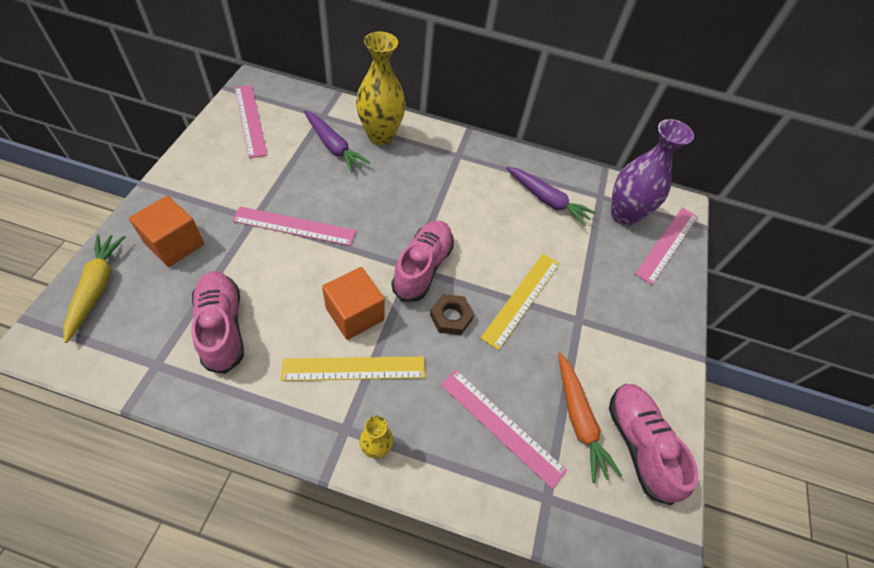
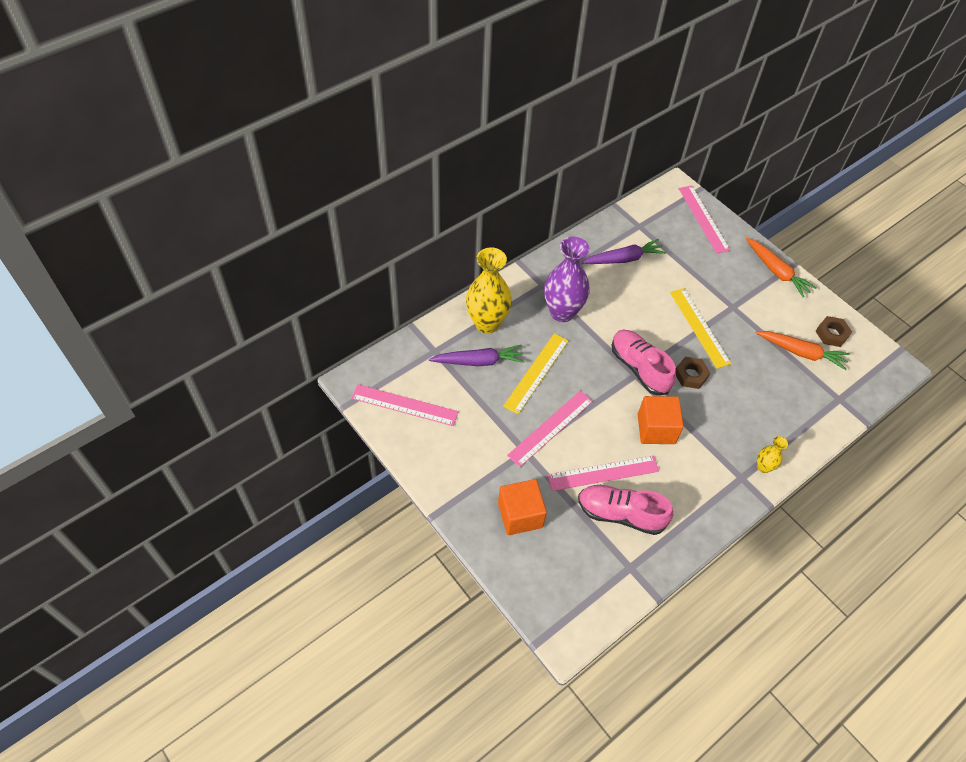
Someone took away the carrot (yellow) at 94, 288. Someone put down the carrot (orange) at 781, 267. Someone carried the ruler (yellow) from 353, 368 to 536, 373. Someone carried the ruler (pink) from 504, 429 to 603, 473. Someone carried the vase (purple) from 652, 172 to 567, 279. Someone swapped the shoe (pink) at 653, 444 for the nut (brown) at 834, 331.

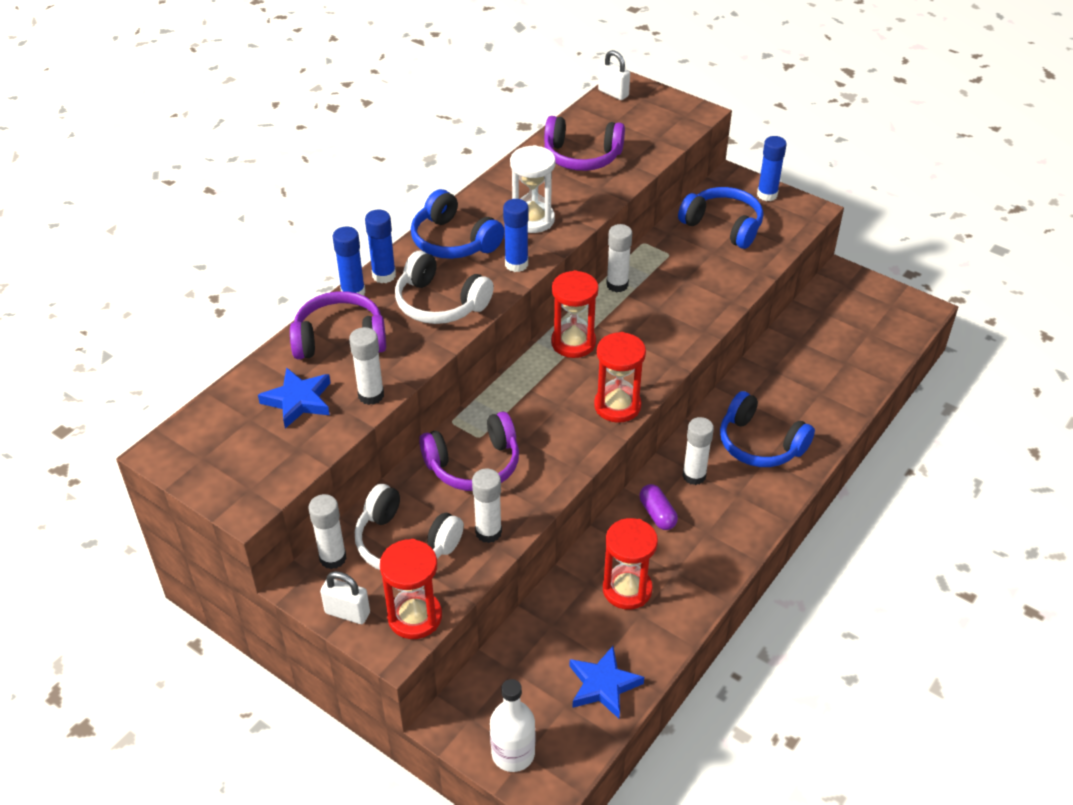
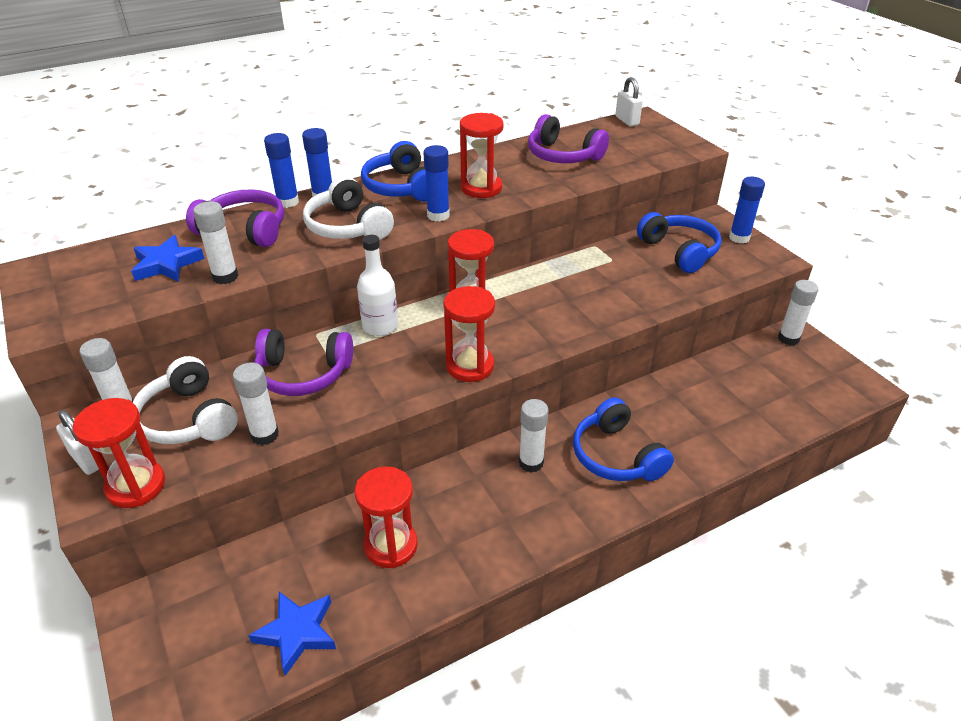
Someone took away the capsule (purple) at 658, 507. Someone carried the bottle (white) from 512, 725 to 377, 285. Someone carried the glue stick (white) from 619, 258 to 798, 312. Someone repainted the hourglass (white) at 532, 189, which became the hourglass (red) at 482, 155.

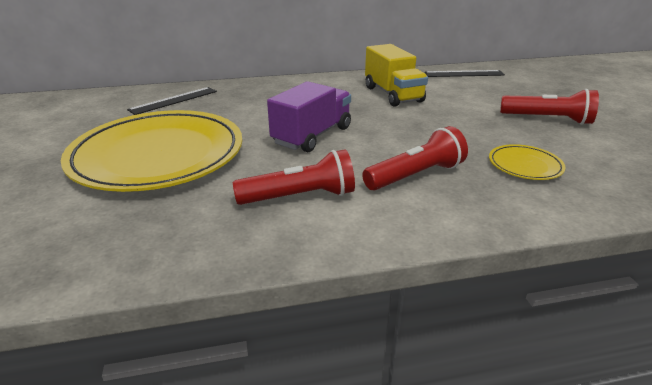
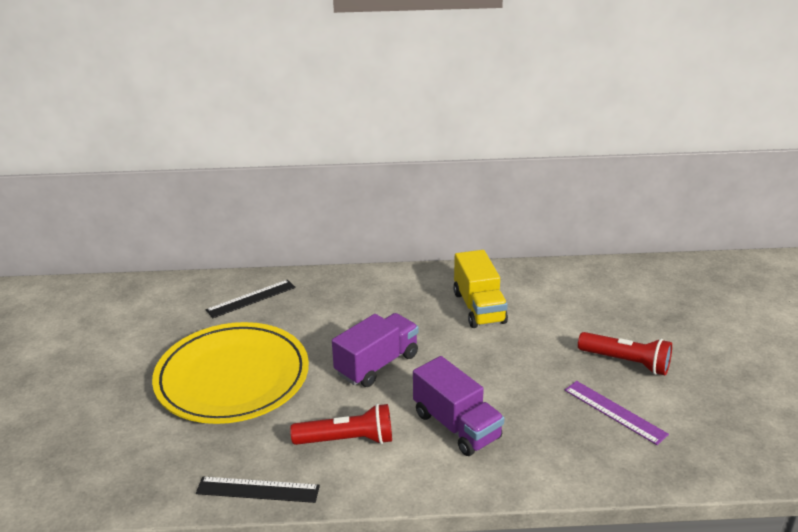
Someone took away the plate (yellow) at 527, 162. Someone put down the ruler (purple) at 617, 413. Someone carried the ruler (black) from 465, 73 to 258, 489. Someone swapped the flashlight (red) at 415, 158 for the truck (purple) at 458, 406.

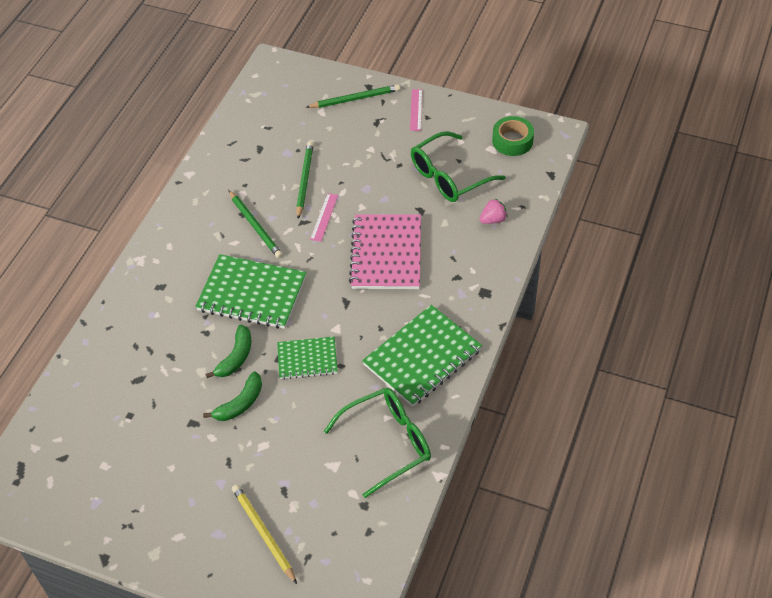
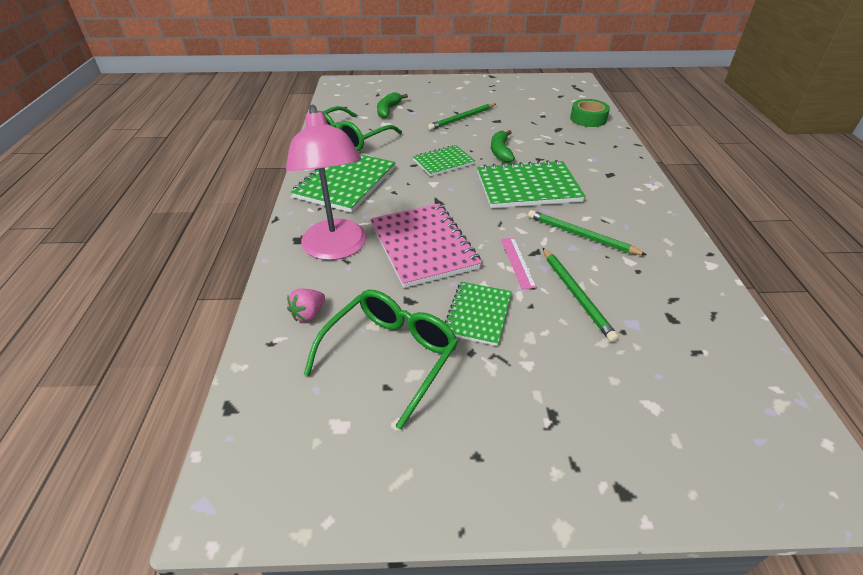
Someone took away the pencil (yellow) at 264, 534. Someone took away the ruler (pink) at 416, 110. Someone put down the lamp (pink) at 326, 182. Someone put down the notebook (green) at 478, 314. Someone carried the banana (green) from 232, 396 to 392, 105. Someone carried the pencil (green) from 353, 96 to 462, 117. Someone carried the tape (green) from 513, 136 to 590, 113.

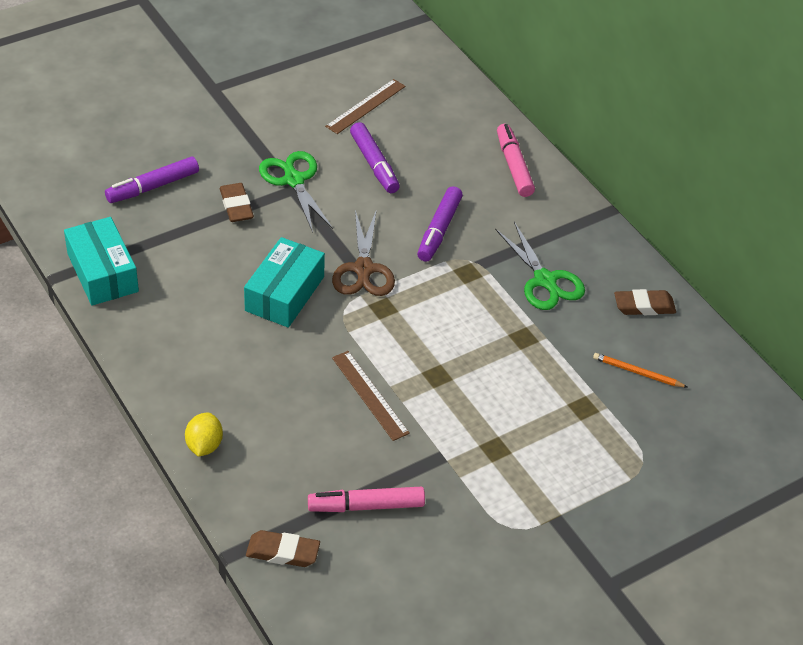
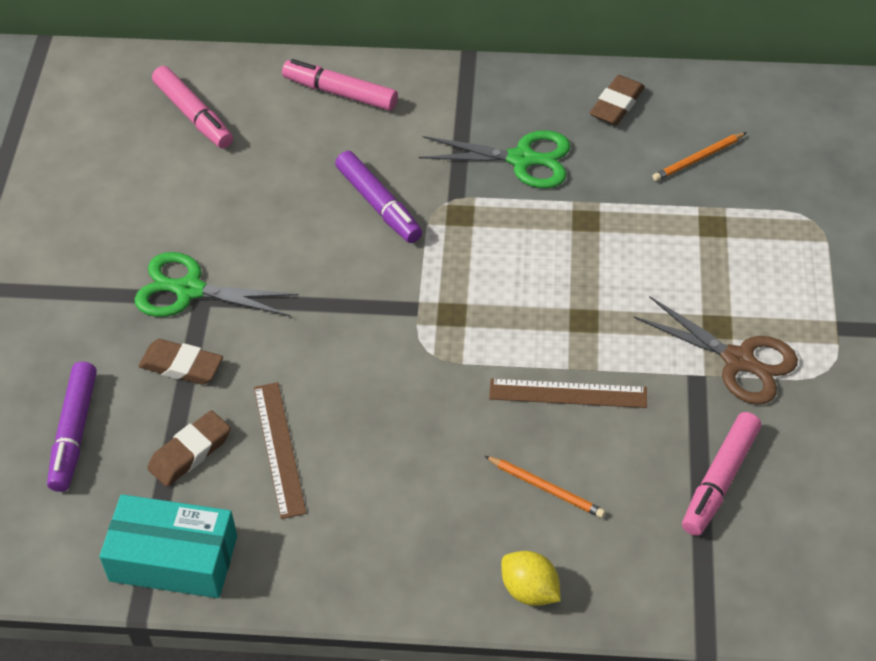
Someone took away the box (turquoise) at 284, 282. Someone took away the marker (purple) at 375, 157. Someone put down the marker (pink) at 192, 107. Someone put down the pencil (orange) at 545, 487. Someone carried the eraser (brown) from 283, 548 to 189, 448. Someone carried the ruler (brown) from 365, 106 to 280, 450. Someone carried the scissors (brown) from 363, 252 to 716, 350.

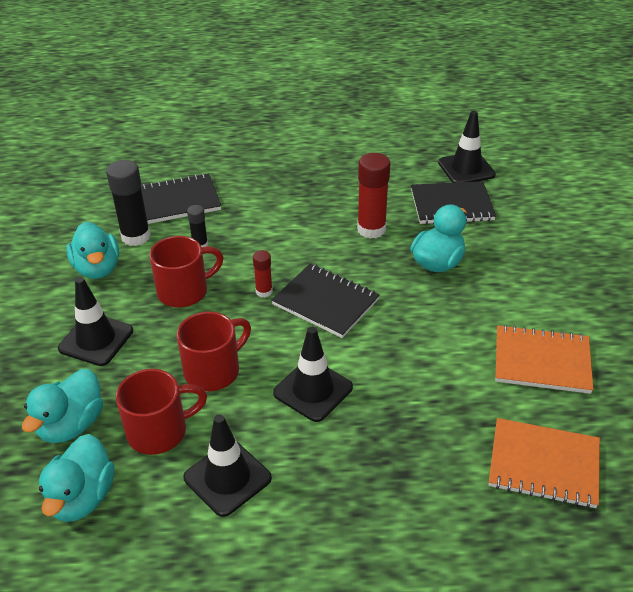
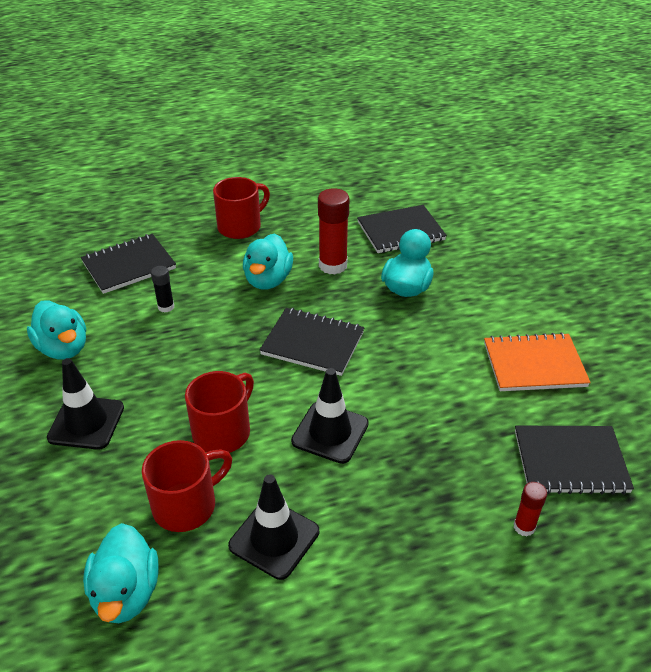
Someone took away the glue stick (black) at 128, 203. Someone took away the traffic cone (black) at 467, 147. Someone carried the duck (turquoise) from 62, 406 to 268, 261. Someone carried the mug (red) from 186, 272 to 241, 208. Someone carried the glue stick (red) from 263, 273 to 530, 509. Someone repainted the notebook (orange) at 544, 463, which became the notebook (black) at 574, 460.

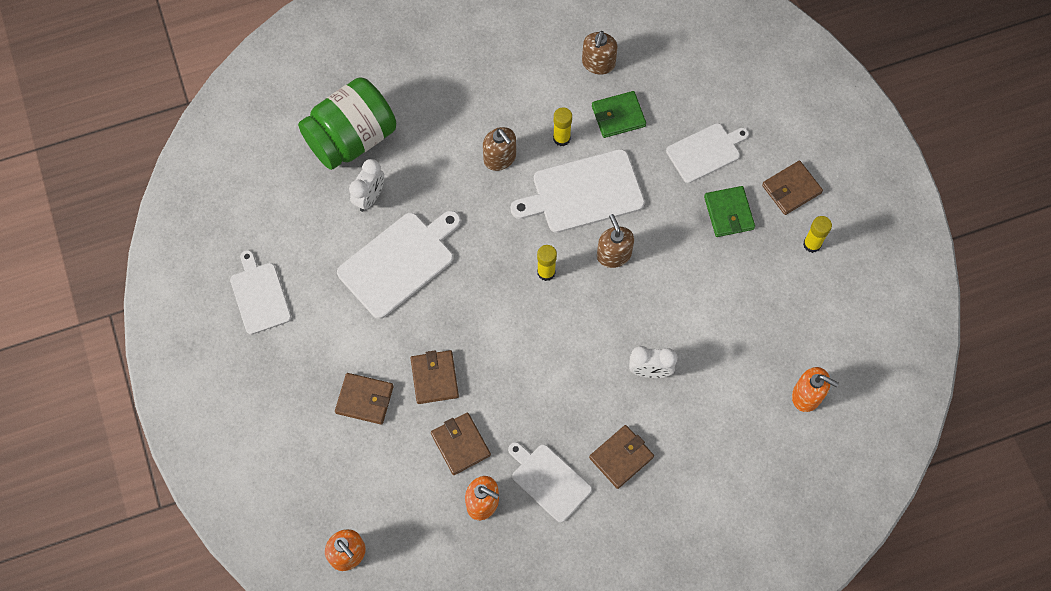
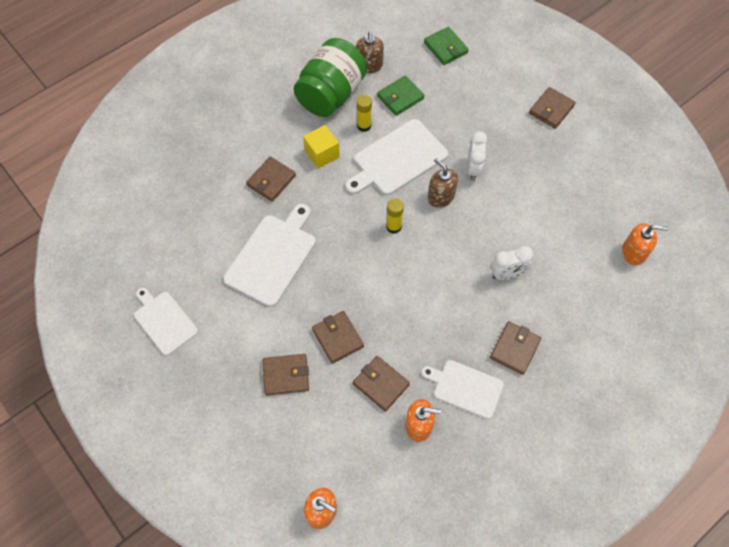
Someone took away the cutting board (white) at 707, 153. Someone took away the glue stick (yellow) at 817, 234. Someone put down the wallet (brown) at 271, 179. Someone carried the jar (green) from 347, 123 to 330, 77. Someone carried the clock (white) from 366, 185 to 477, 156. Someone carried the wallet (green) from 729, 211 to 446, 46. Someone swapped the soap dispenser (brown) at 499, 149 for the cube (yellow) at 321, 147.

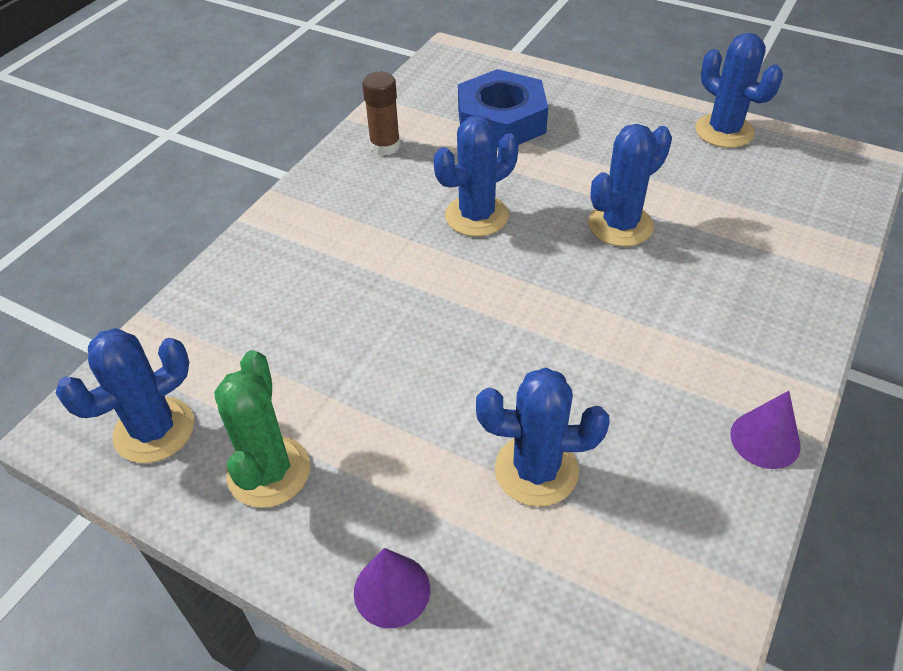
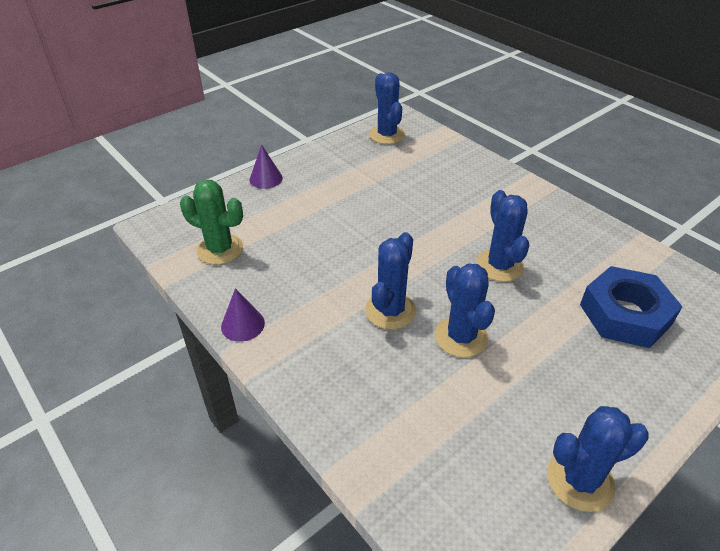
Someone took away the glue stick (brown) at 381, 113. Someone carried the cactus (green) from 262, 429 to 211, 222. Someone carried the cactus (blue) from 543, 437 to 390, 281.

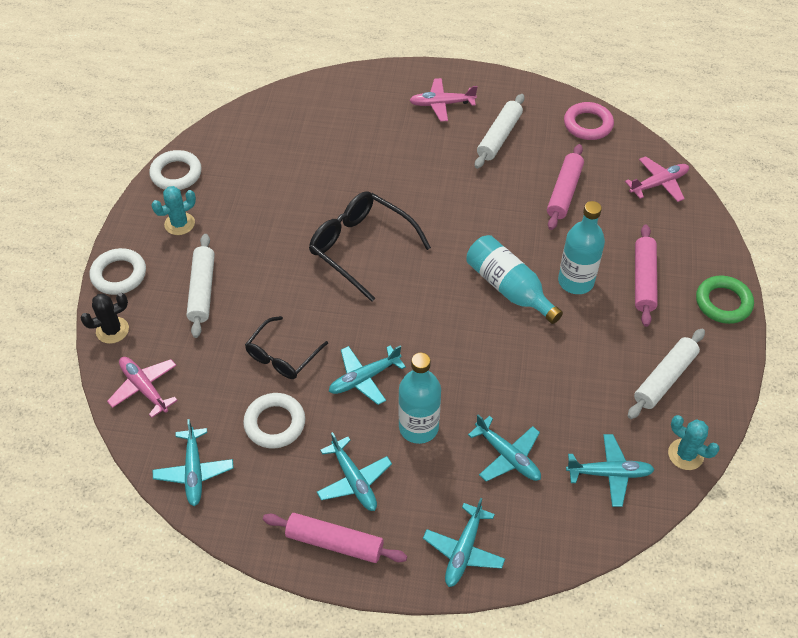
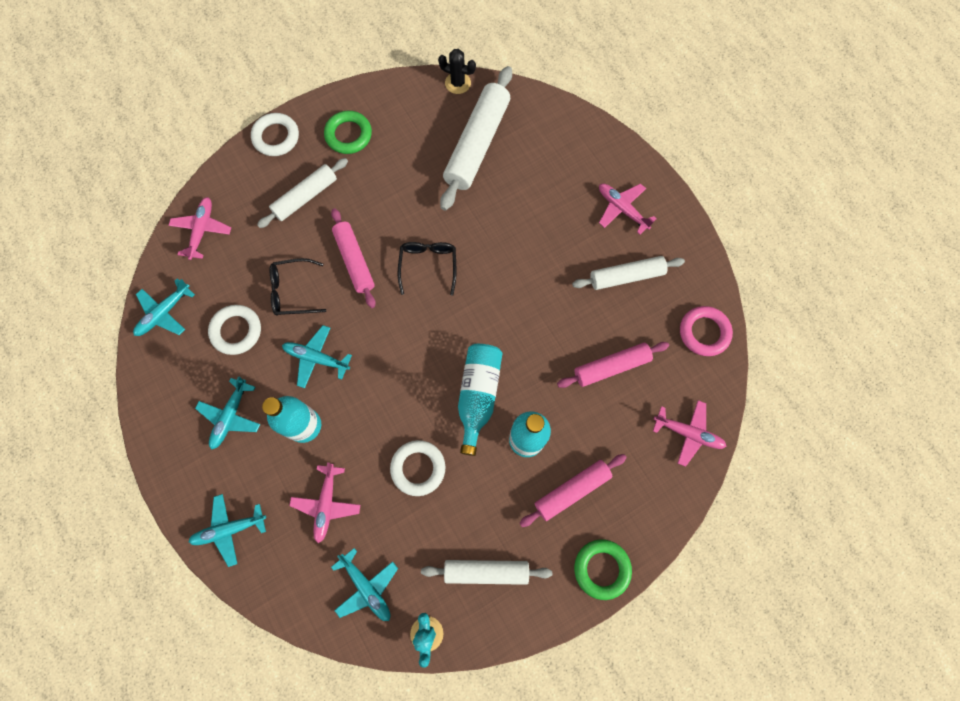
Someone put down the rolling pin (white) at 476, 138. Someone carried the cactus (black) from 105, 318 to 457, 71. Someone carried the ring (white) from 175, 170 to 417, 468. Someone carried the rolling pin (pink) from 335, 538 to 353, 258. Someone swapped the cactus (turquoise) at 173, 210 for the ring (green) at 348, 132. Someone repainted the plane (turquoise) at 504, 447, which became the plane (pink) at 324, 502. Someone scaled the glasses (black) at 370, 246 by 0.63.

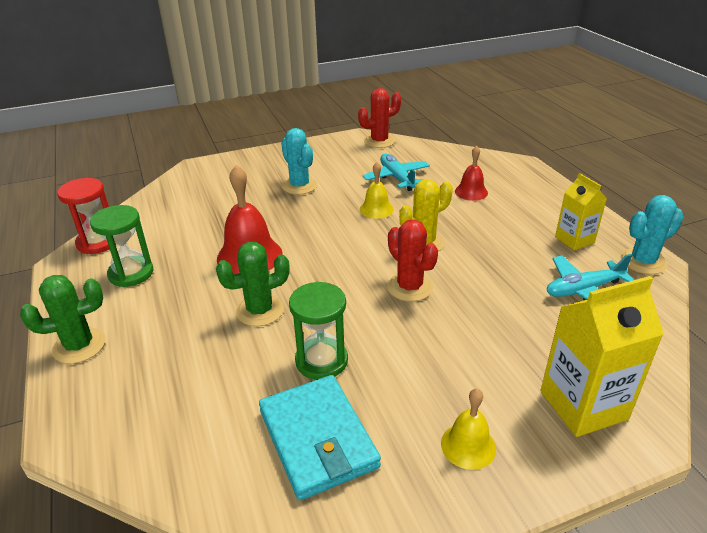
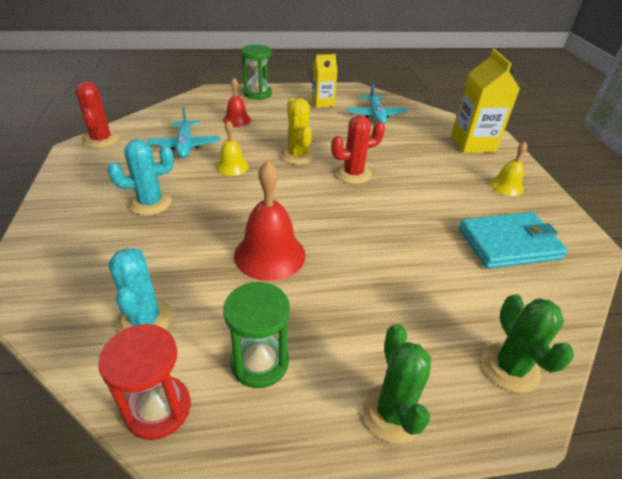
Someone carried the cactus (green) from 253, 284 to 528, 343. Someone carried the hourglass (green) from 318, 331 to 256, 72. Someone carried the cactus (turquoise) from 652, 234 to 140, 290. Someone rotated the plane (turquoise) at 396, 172 by 90 degrees counterclockwise.

